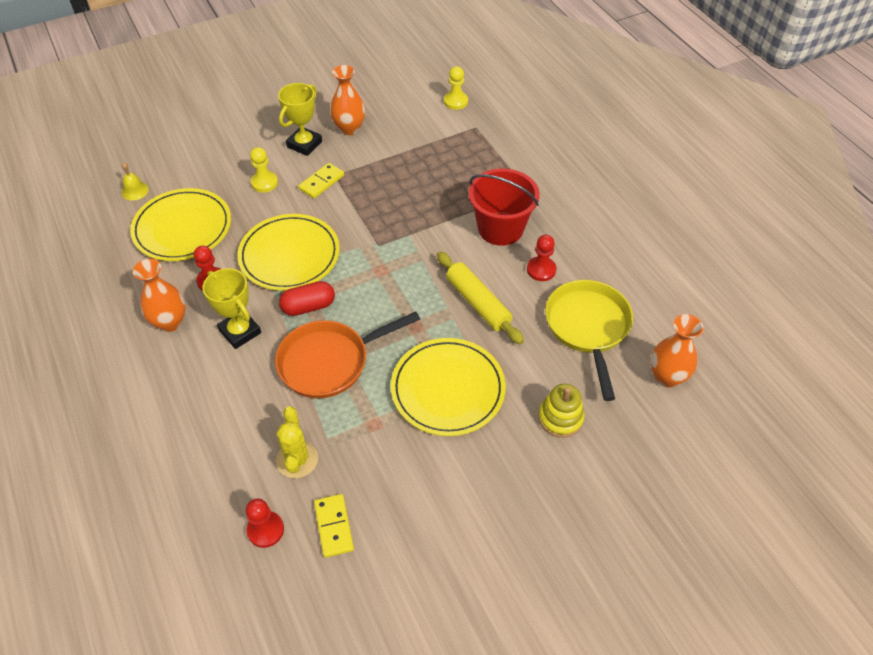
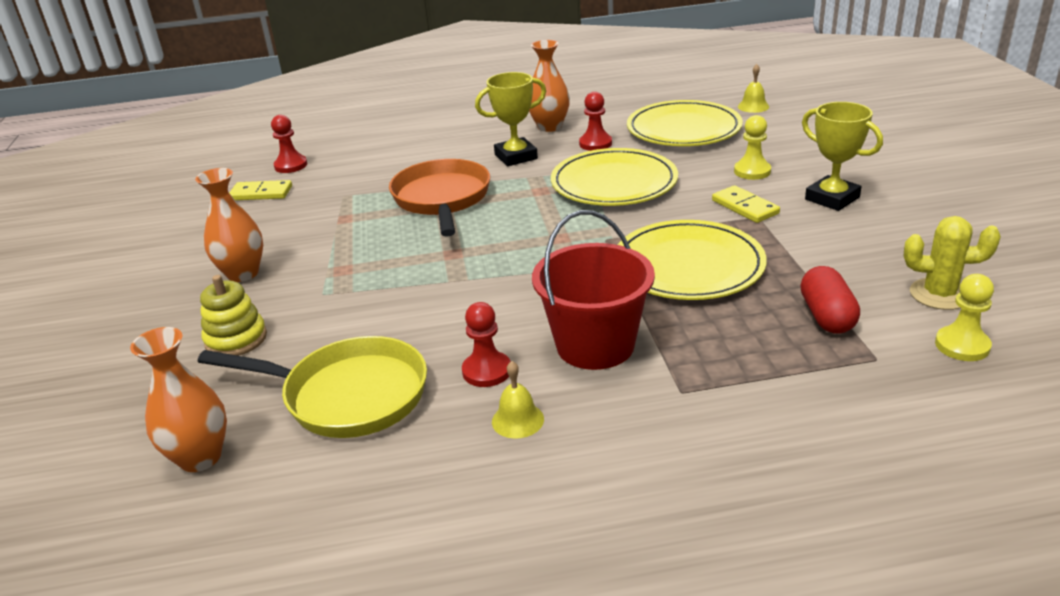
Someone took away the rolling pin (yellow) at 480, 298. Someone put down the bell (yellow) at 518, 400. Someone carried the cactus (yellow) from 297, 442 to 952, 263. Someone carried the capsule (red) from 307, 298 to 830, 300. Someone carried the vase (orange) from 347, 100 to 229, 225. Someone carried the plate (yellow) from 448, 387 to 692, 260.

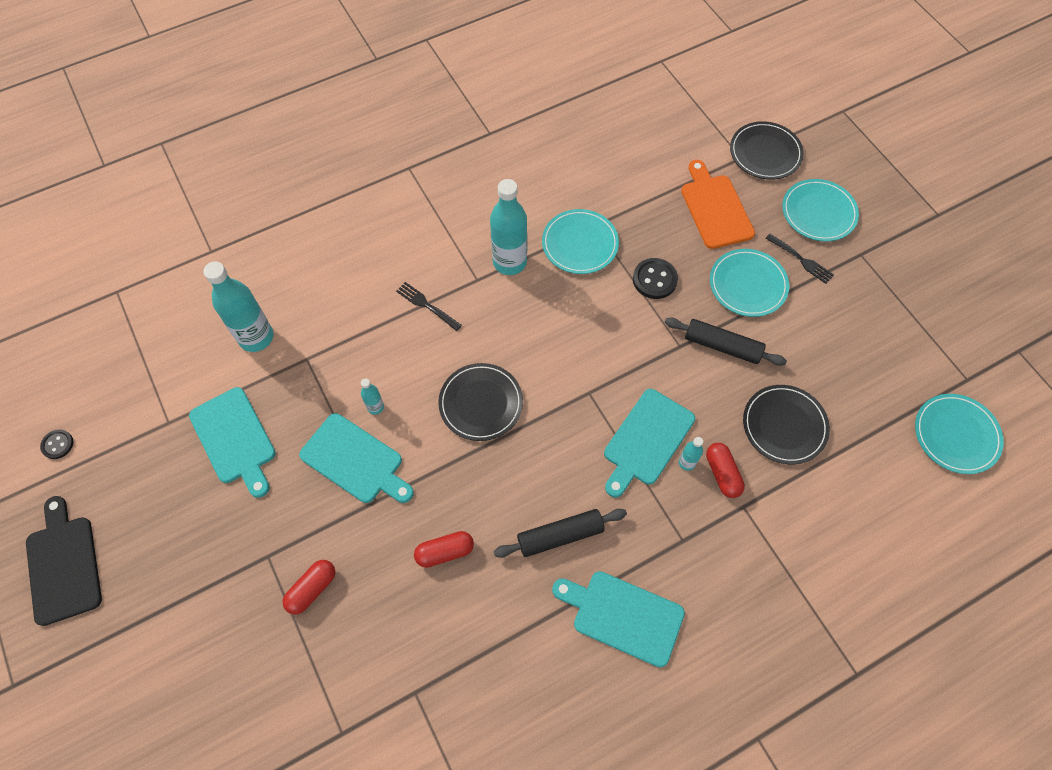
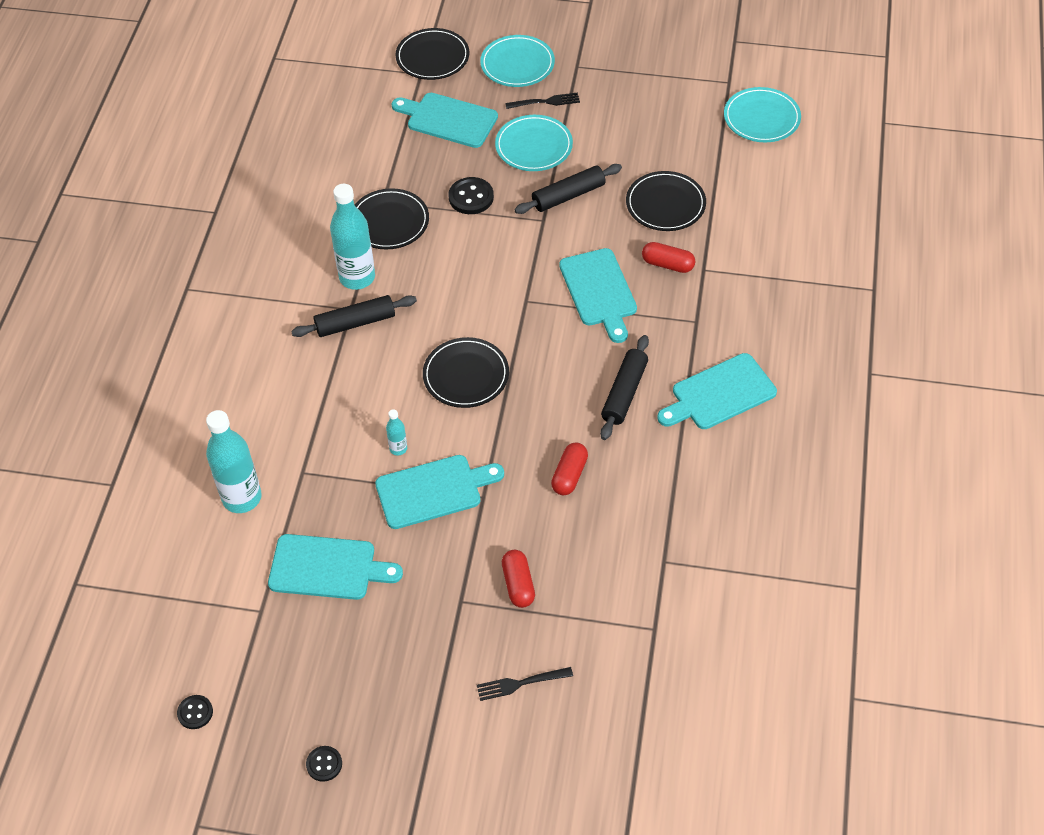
Someone took away the bottle (turquoise) at 691, 454. Someone put down the rolling pin (black) at 354, 316. Someone carried the fork (black) from 429, 306 to 525, 684. Someone swapped the cutting board (black) at 64, 561 for the button (black) at 324, 764. Someone repainted the plate (turquoise) at 580, 241, which became the plate (black) at 392, 218. Someone repainted the cutting board (orange) at 718, 204, which became the cutting board (turquoise) at 445, 120.

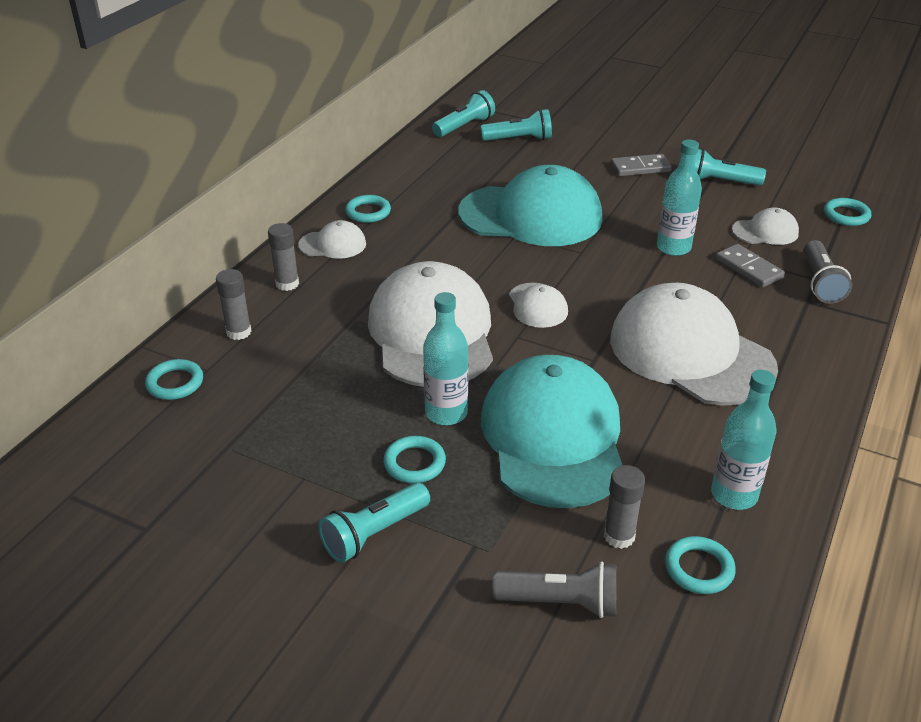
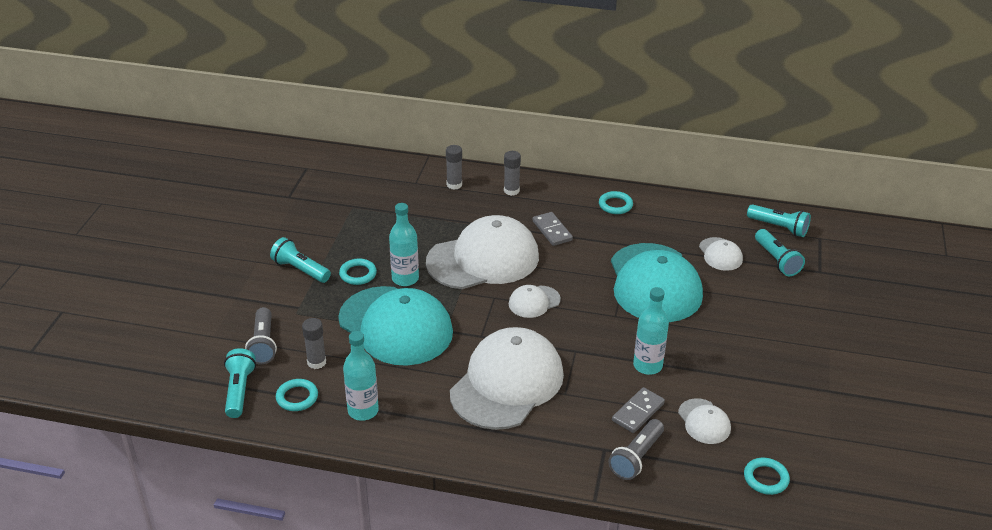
Someone took away the ring (turquoise) at 174, 379. Someone carried the cap (white) from 332, 239 to 721, 254. Someone carried the domino (grey) from 641, 165 to 552, 229. Someone carried the flashlight (turquoise) from 730, 167 to 240, 383. Someone rotated the cap (turquoise) at 552, 431 by 60 degrees clockwise. Someone rotated the flashlight (grey) at 828, 272 by 45 degrees counterclockwise.

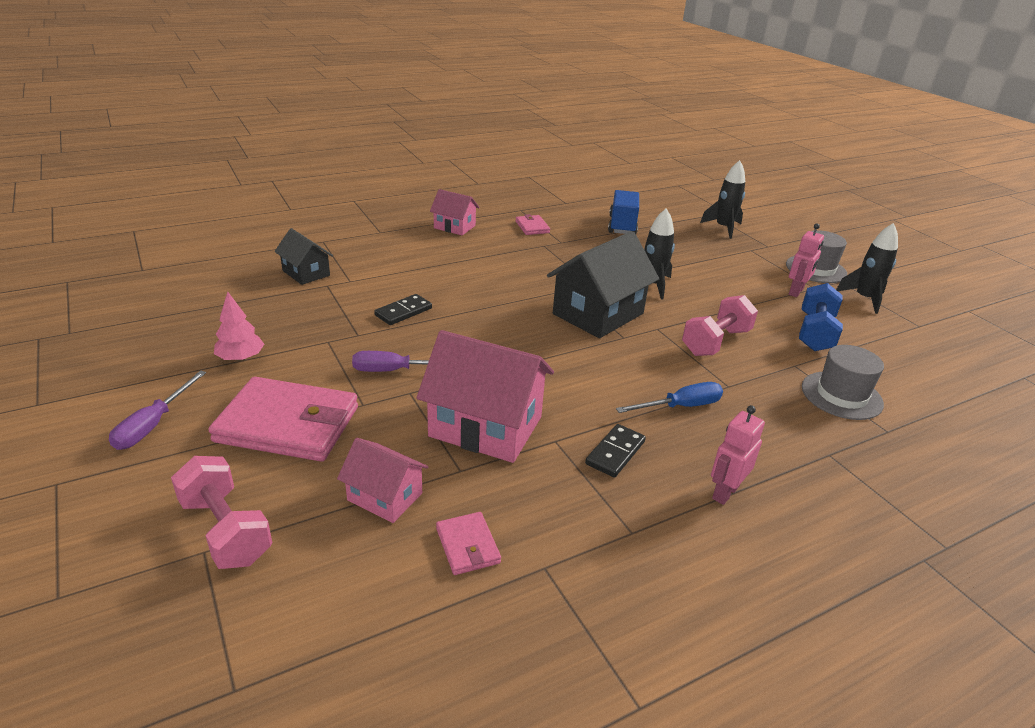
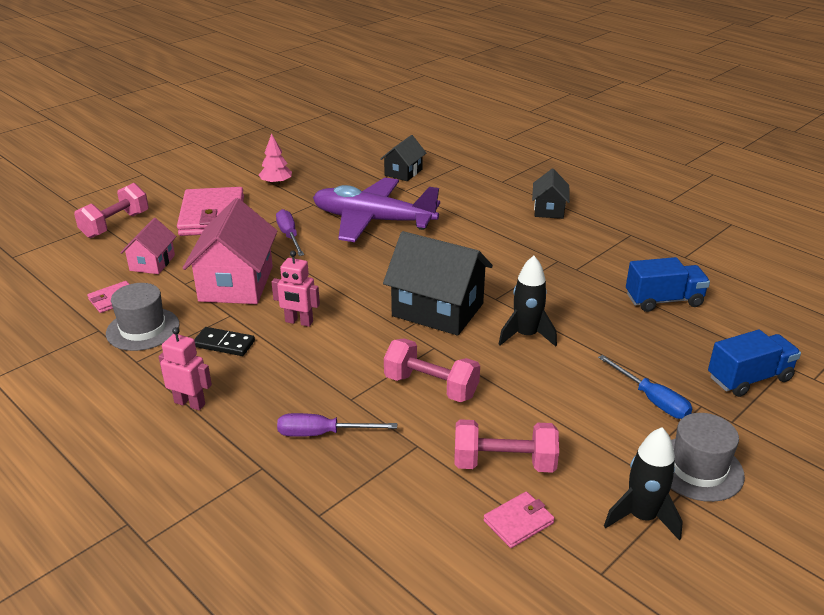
Someone carried the screwdriver (purple) from 157, 410 to 337, 425. Someone carried the wallet (pink) from 533, 224 to 519, 519. Someone carried the screwdriver (blue) from 669, 397 to 645, 387. Someone carried the robot (pink) from 806, 260 to 296, 289. Someone carried the hat (grey) from 843, 382 to 142, 317. Someone swapped the domino (black) at 403, 309 for the plane (purple) at 376, 209. Someone swapped the rocket (black) at 722, 199 for the truck (blue) at 754, 363. Someone repainted the house (pink) at 454, 212, which became the house (black) at 551, 194. Someone repainted the dumbbell (blue) at 821, 317, which became the dumbbell (pink) at 506, 446.

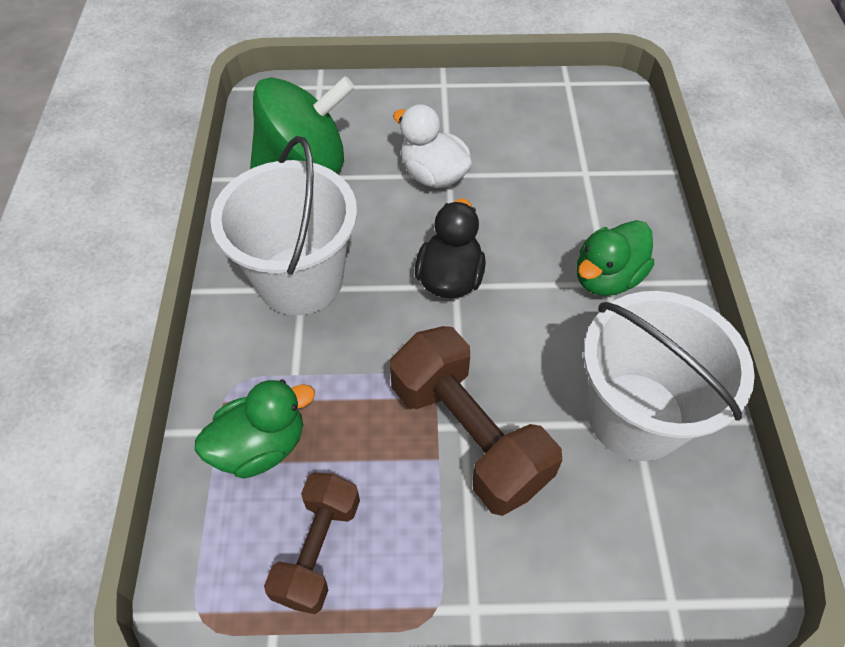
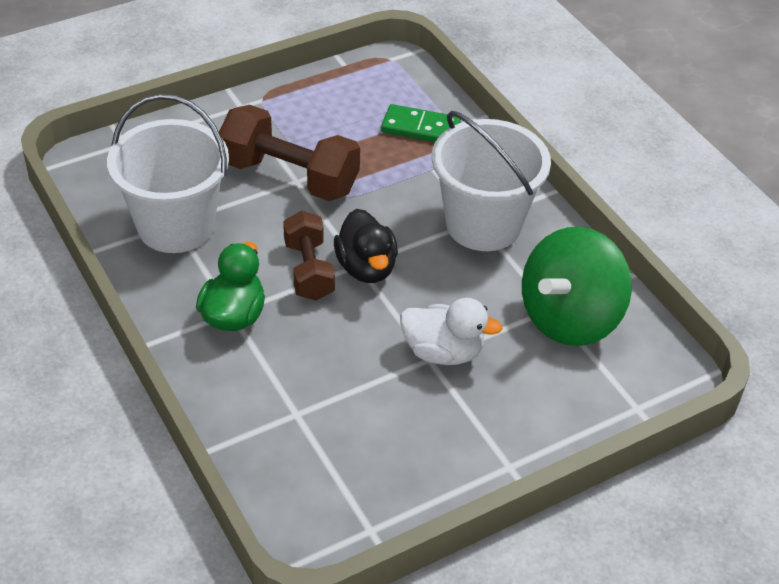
Someone carried the dumbbell (brown) from 312, 543 to 309, 256. Someone swapped the duck (green) at 255, 429 for the domino (green) at 421, 123.

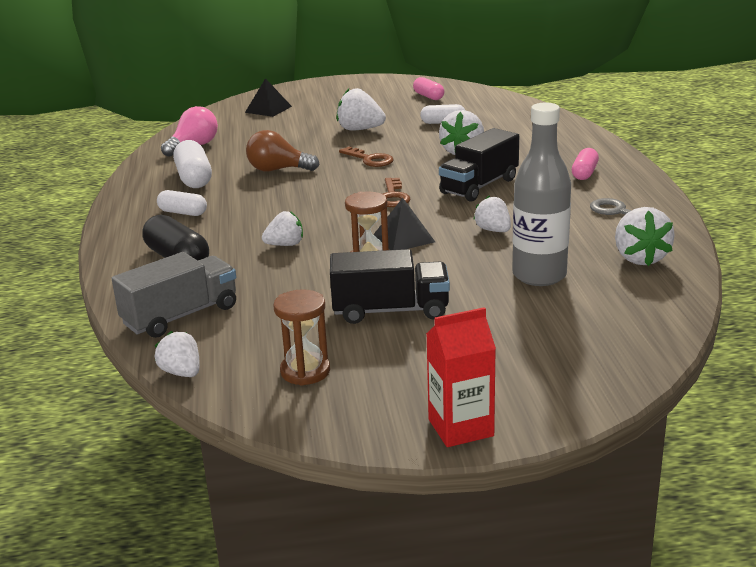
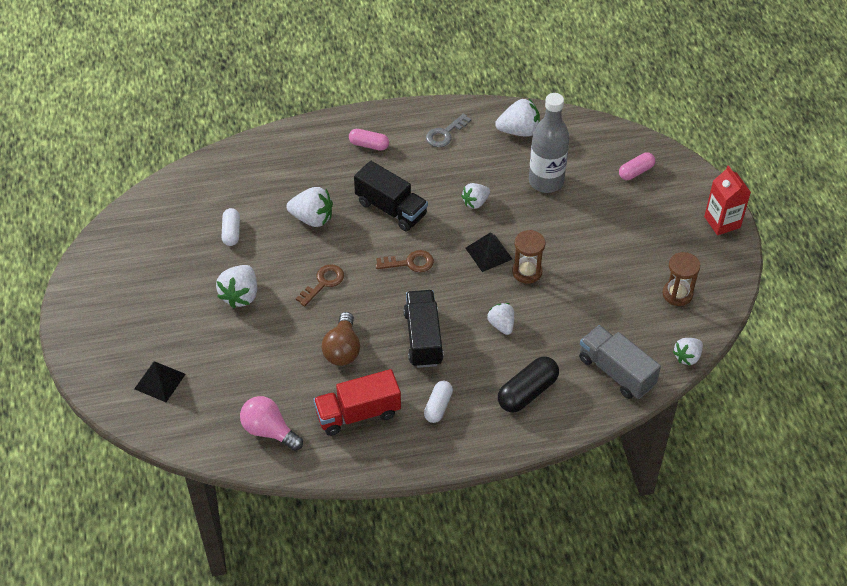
Someone carried the truck (black) from 390, 286 to 423, 329. Someone carried the capsule (pink) from 428, 88 to 637, 166. Someone swapped the capsule (white) at 192, 164 for the truck (red) at 357, 402.

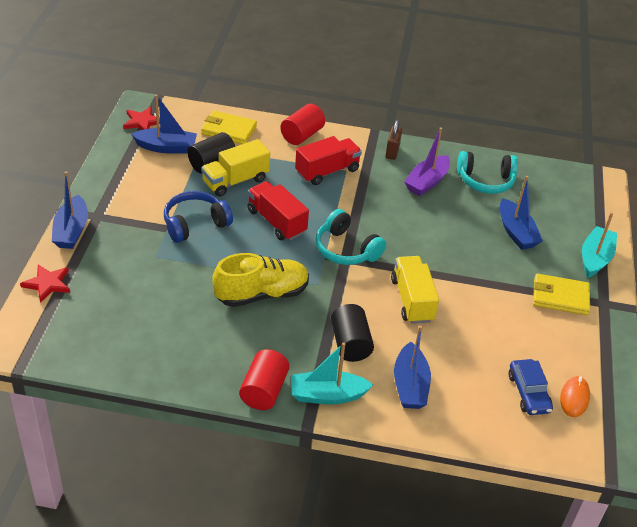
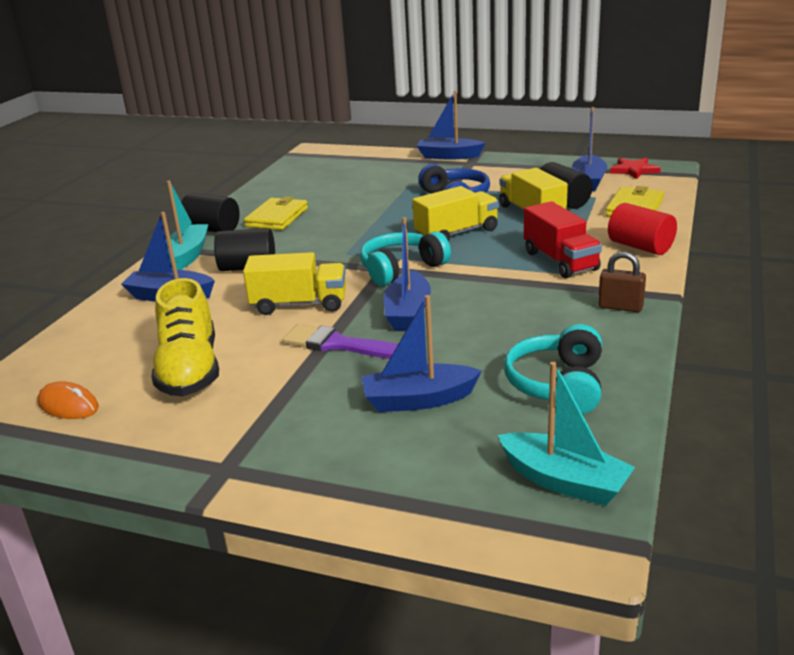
Someone took away the star (red) at 45, 283. Someone took away the boat (purple) at 427, 161. Someone took away the car (blue) at 531, 387. Someone put down the brush (purple) at 340, 341. Someone put down the boat (blue) at 407, 273. Someone carried the shoe (yellow) from 260, 280 to 185, 337. Someone carried the wallet (yellow) from 561, 294 to 276, 213. Someone carried the boat (turquoise) from 599, 245 to 566, 434. Someone repainted the cylinder (red) at 264, 379, which became the cylinder (black) at 210, 212. Someone repainted the truck (red) at 278, 210, which became the truck (yellow) at 455, 213.

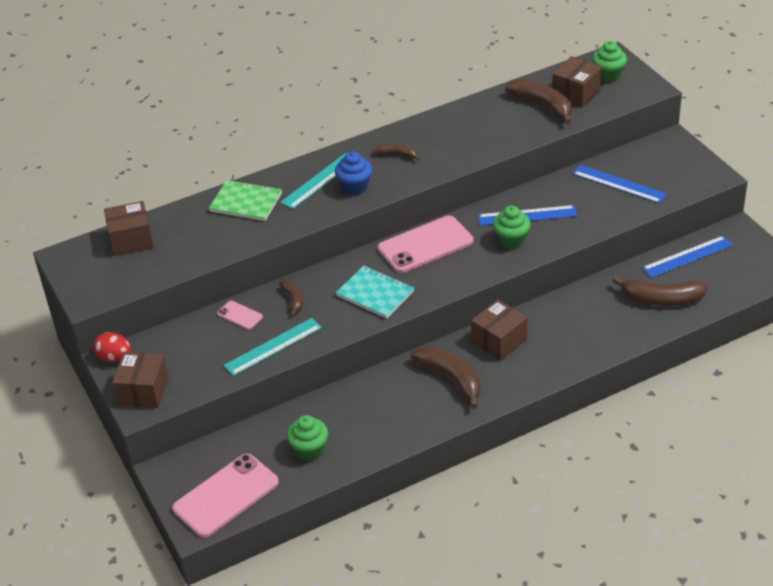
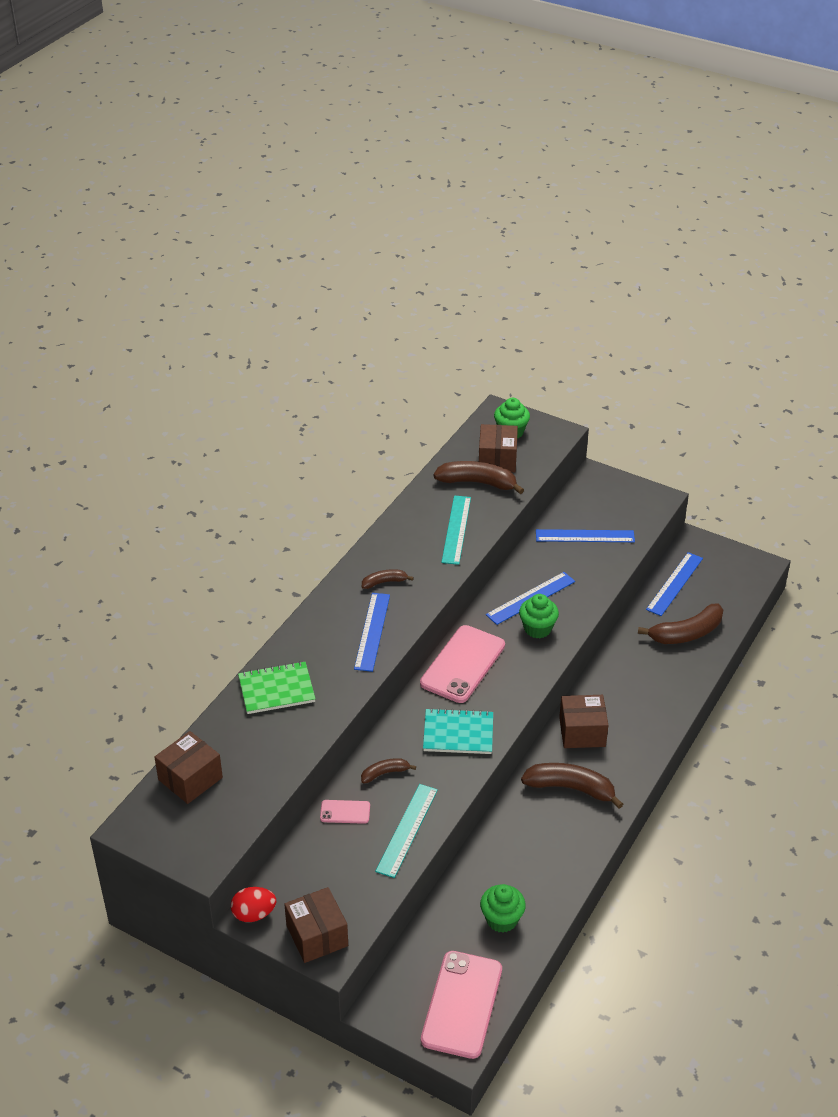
Someone carried the ruler (turquoise) from 313, 181 to 456, 530. Someone swapped the cupcake (blue) at 353, 173 for the ruler (blue) at 372, 632. Someone rotated the banana (brown) at 291, 298 by 60 degrees counterclockwise. Someone rotated the box (brown) at 499, 330 by 75 degrees clockwise.

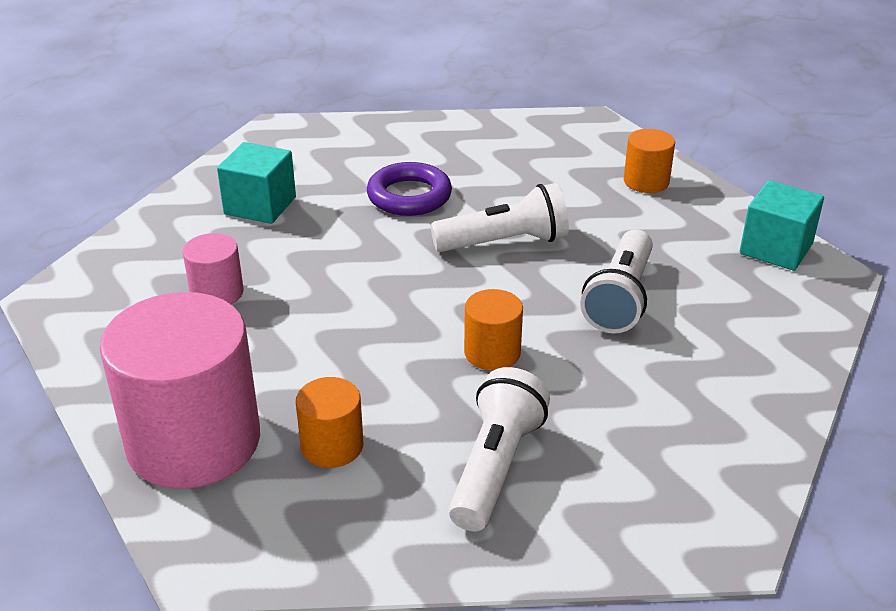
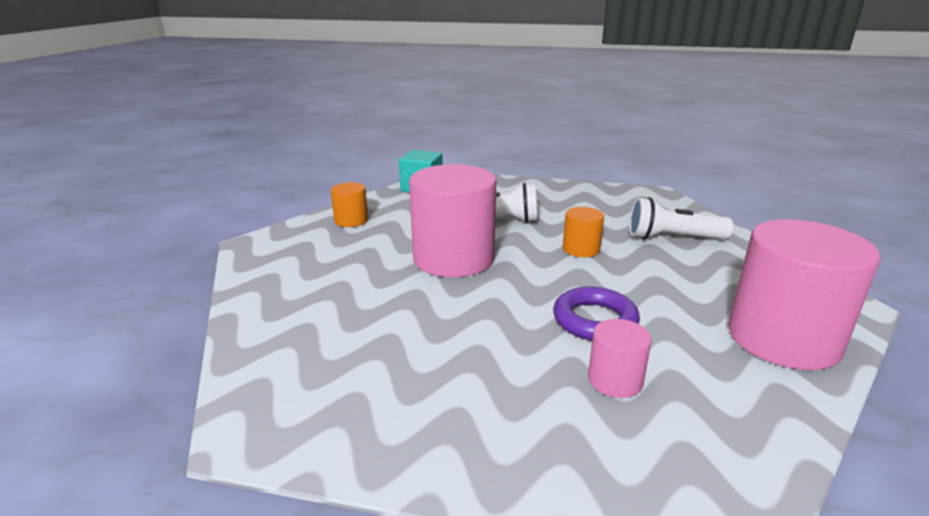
Someone took away the cube (turquoise) at 256, 183. Someone took away the cylinder (orange) at 329, 422. Someone carried the ring (purple) from 409, 189 to 596, 314. Someone swapped the flashlight (white) at 500, 217 for the cylinder (pink) at 452, 220.

